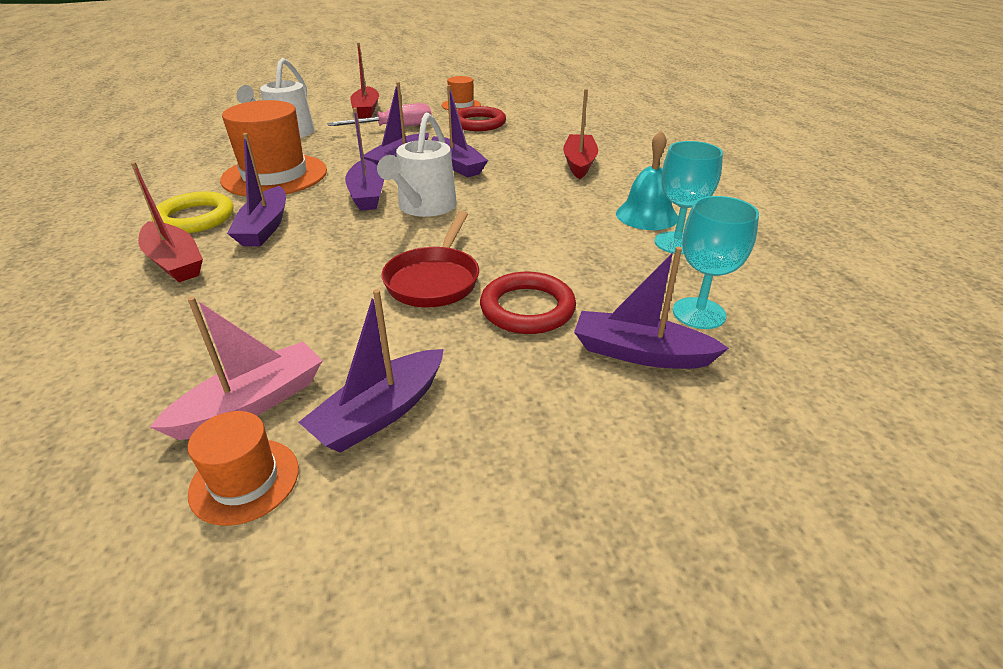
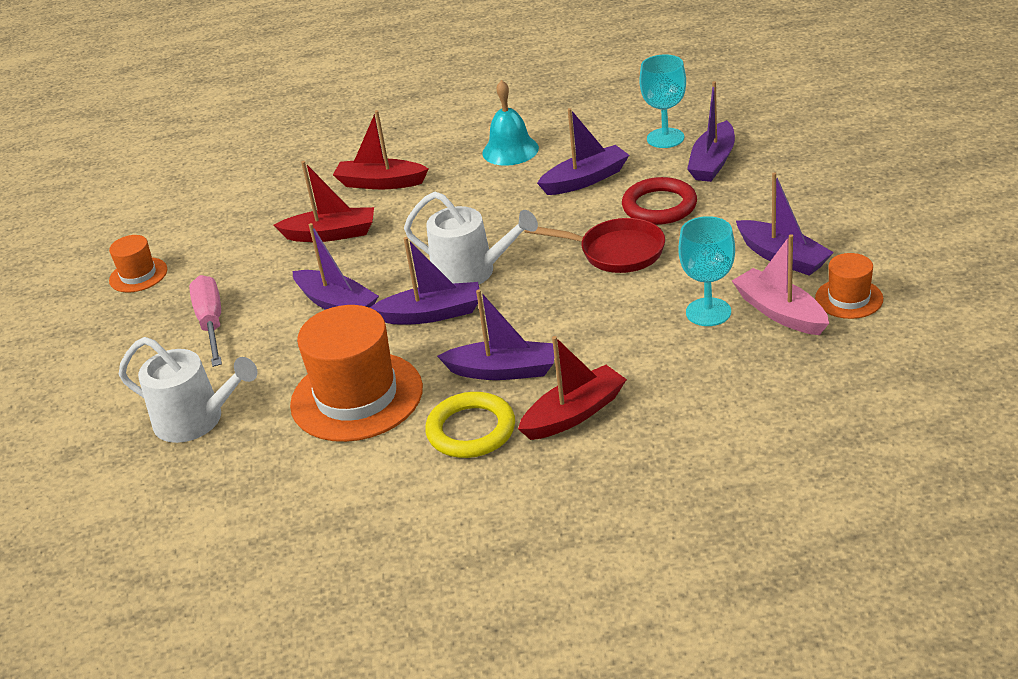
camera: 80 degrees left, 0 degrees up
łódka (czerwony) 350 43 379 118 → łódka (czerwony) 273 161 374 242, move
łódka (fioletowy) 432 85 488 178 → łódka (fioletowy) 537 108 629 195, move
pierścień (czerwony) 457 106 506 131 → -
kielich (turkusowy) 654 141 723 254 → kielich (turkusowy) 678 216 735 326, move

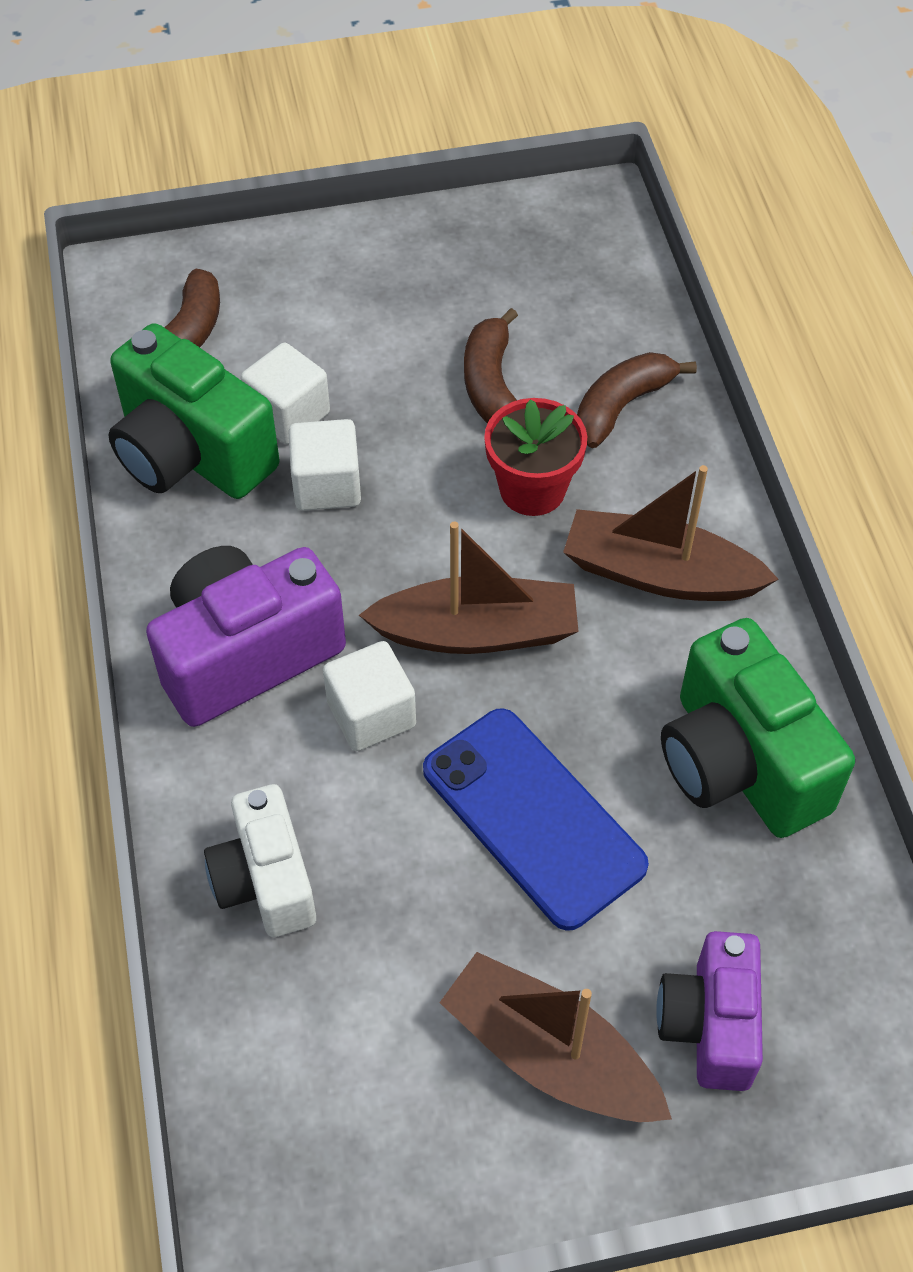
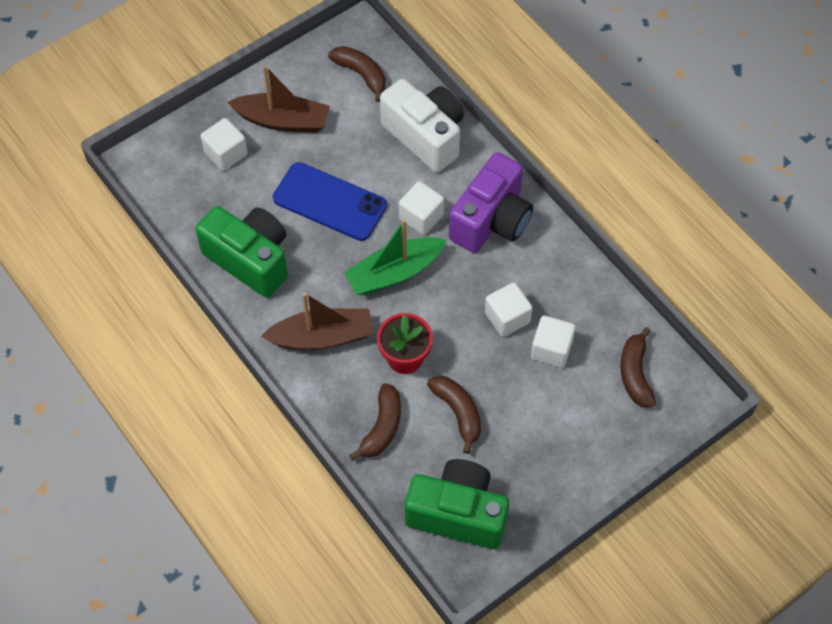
camera: 155 degrees right, 5 degrees up
aparat fotograficzny (zielony) 108 323 280 499 → aparat fotograficzny (zielony) 405 459 509 549, move
aparat fotograficzny (biały) 204 784 316 937 → aparat fotograficzny (biały) 380 79 464 173, x1.52
łódka (brązowy) 359 522 579 654 → łódka (zielony) 344 219 447 295
aparat fotograficzny (fioletowy) 656 931 763 1091 → sześcian (biały) 200 118 248 171
- → banan (brązowy) 328 46 386 102

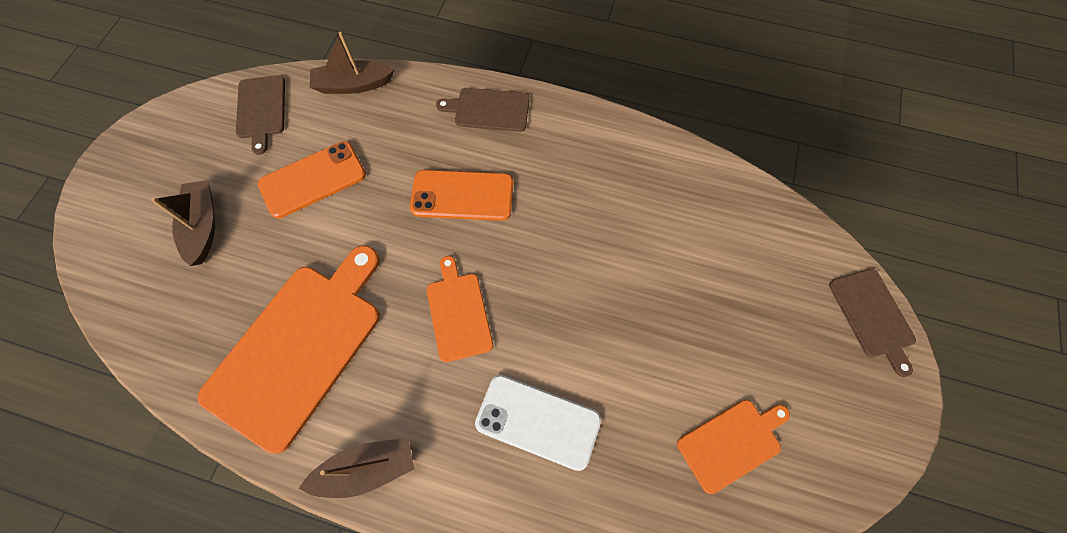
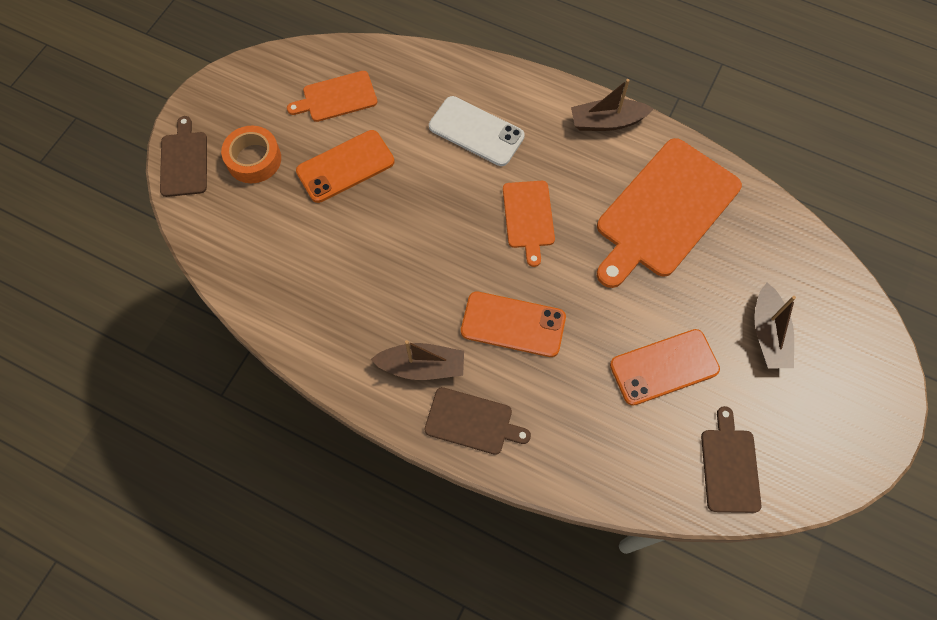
camera: 170 degrees left, 0 degrees up
łódka (brązowy) 310 32 395 94 → łódka (brązowy) 370 340 464 380, move
- → taśma klejąca (pomarańczowy) 221 126 281 183
- → telefon (pomarańczowy) 296 130 395 203

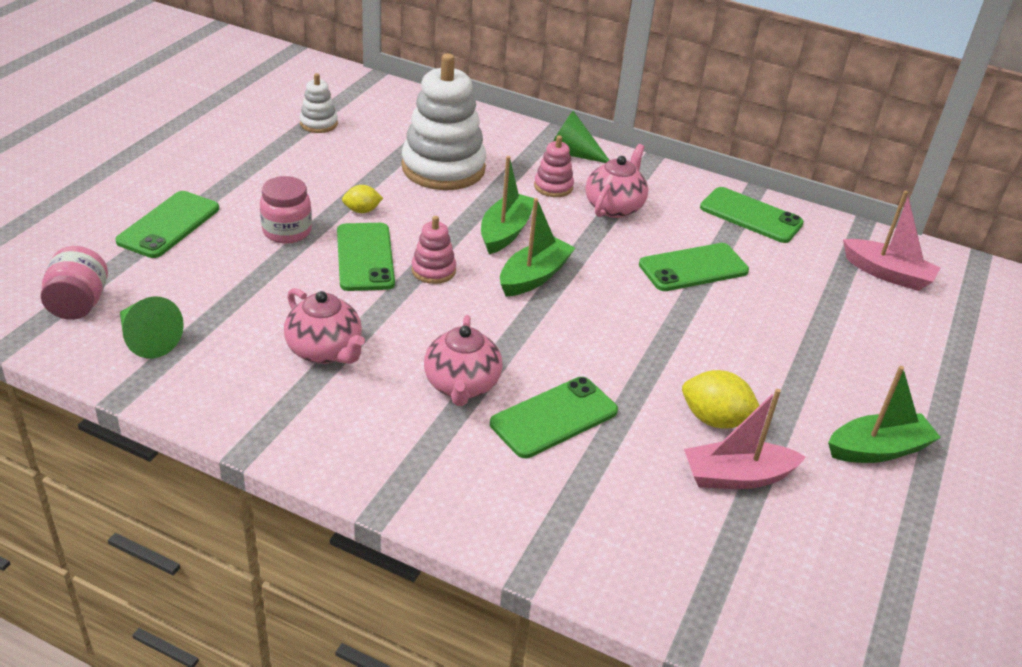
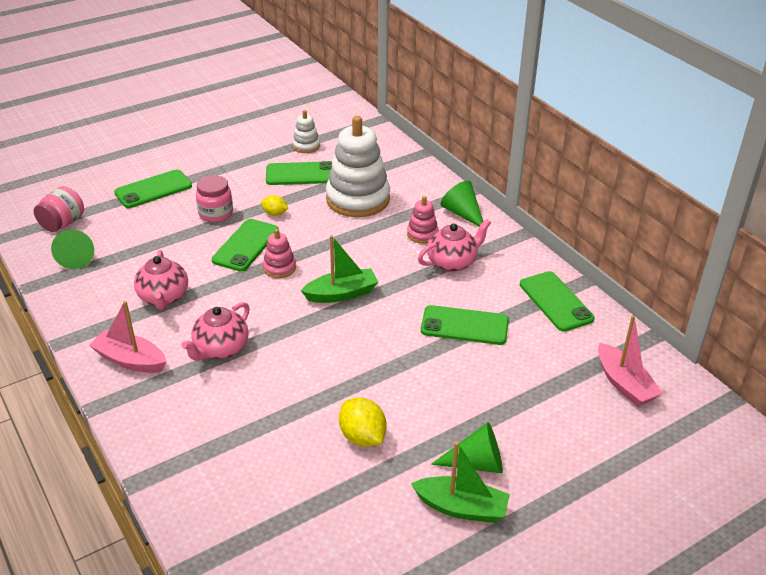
camera: 35 degrees right, 0 degrees up
łódka (zielony) 481 156 534 254 → -
telefon (zielony) 490 377 618 458 → telefon (zielony) 266 161 332 185, move
łódka (różowy) 684 389 806 489 → łódka (różowy) 89 301 167 373, move
- → stożek (zielony) 431 422 503 473

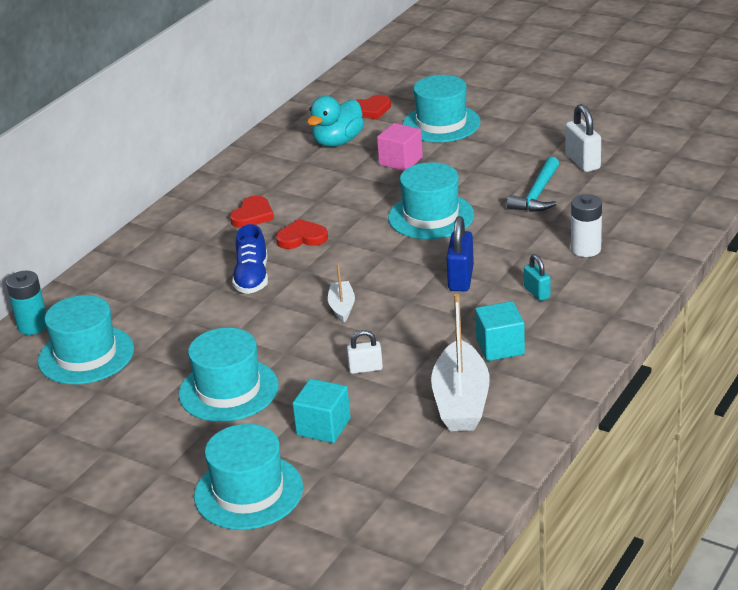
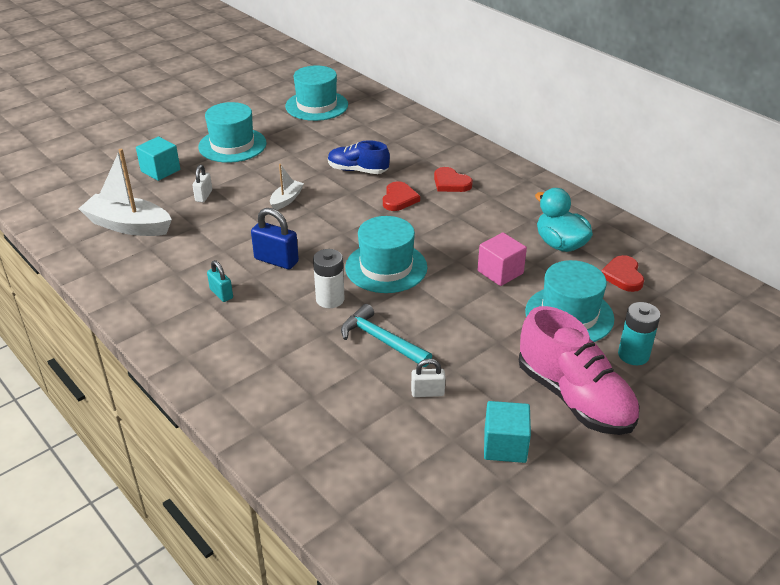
camera: 105 degrees right, 5 degrees up
bateria (turkusowy) 6 271 46 335 → bateria (turkusowy) 618 302 660 365, move
kapelusz (turkusowy) 194 424 303 530 → -
łódka (biały) 328 264 355 323 → łódka (biały) 270 164 304 210, 75 degrees counterclockwise
sześcian (turkusowy) 475 301 525 361 → sześcian (turkusowy) 484 401 531 463, move
kłódka (turkusowy) 524 254 550 301 → kłódka (turkusowy) 207 260 233 302, 60 degrees clockwise
kłódka (biały) 565 104 601 172 → kłódka (biały) 411 359 446 397, x0.62
bateria (biały) 571 194 602 257 → bateria (biały) 313 249 345 308, move
- → but (różowy) 519 306 640 435

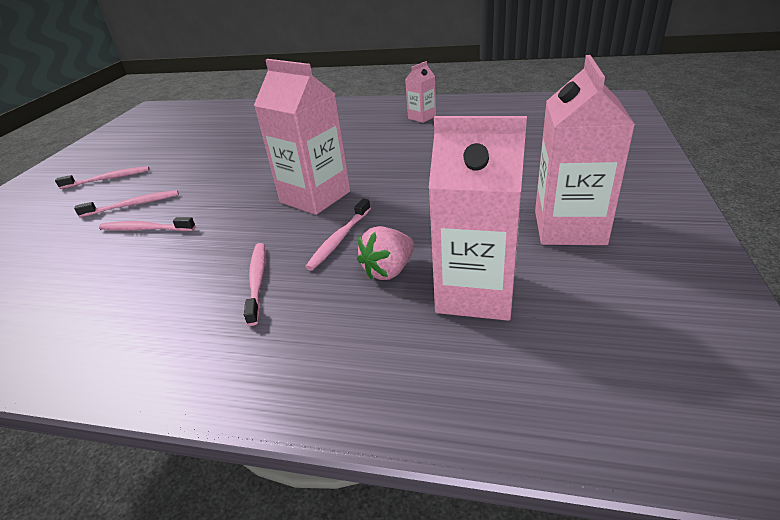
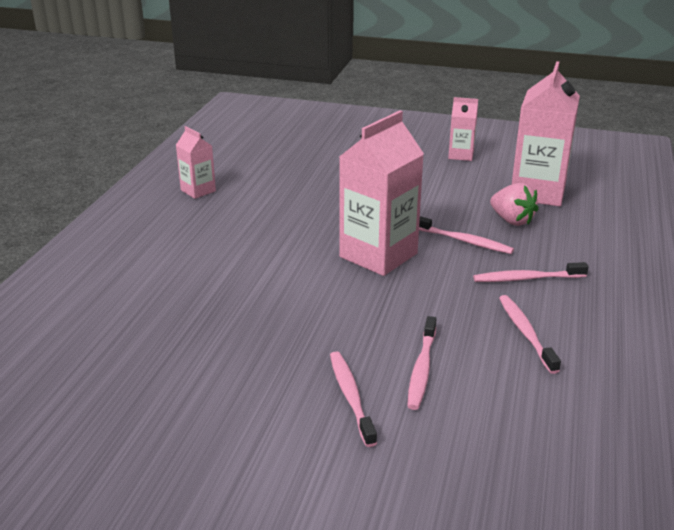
camera: 90 degrees left, 5 degrees down
szczoteczka do zębów (różowy) 55 166 150 189 → szczoteczka do zębów (różowy) 499 295 561 374, move
karton mleka (różowy) 535 55 635 245 → karton mleka (różowy) 448 97 478 161, x0.52

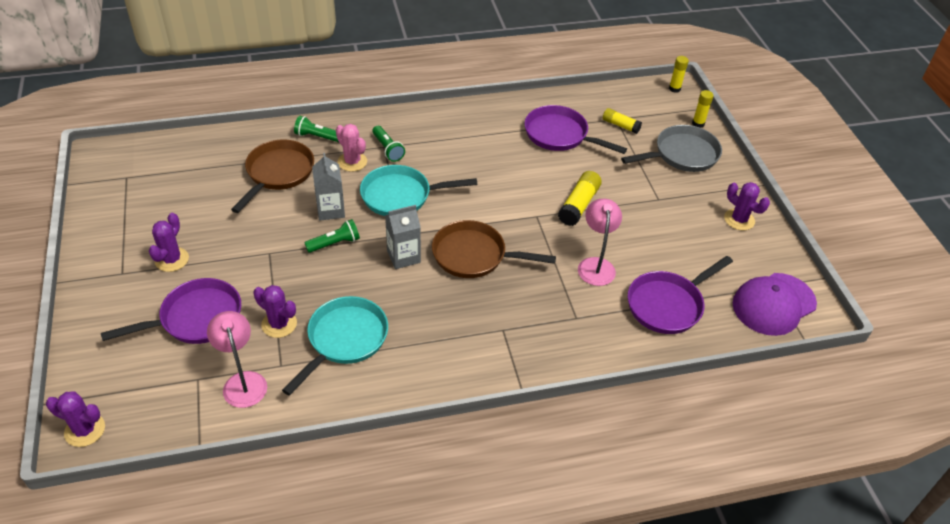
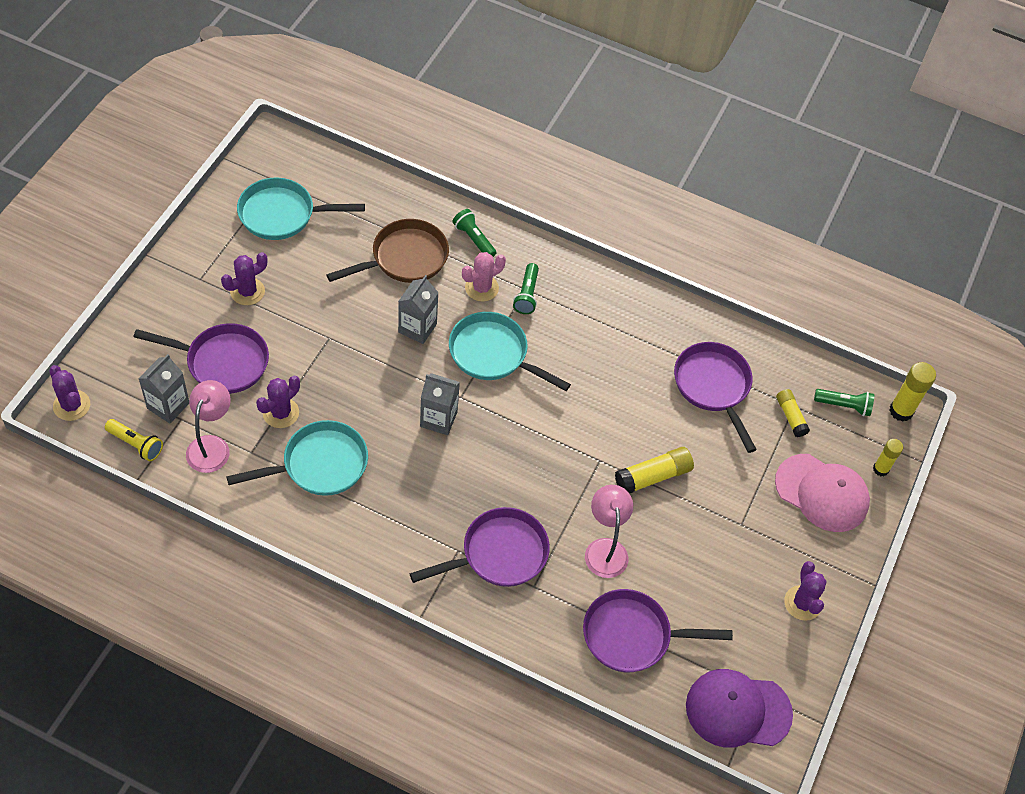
camera: 35 degrees right, 10 degrees up
kaktus (fioletowy) 253 285 297 338 → kaktus (fioletowy) 256 376 300 428, 60 degrees clockwise
latarka (zielony) 304 219 360 253 → latarka (zielony) 814 389 874 416, move
kaktus (różowy) 336 124 367 172 → kaktus (różowy) 462 252 506 302, 60 degrees clockwise
patelnia (brązowy) 432 220 556 278 → -
lampka (różowy) 578 199 622 286 → lampka (różowy) 585 485 633 578, 45 degrees counterclockwise
patelnia (szary) 621 125 722 172 → czapka (różowy) 775 454 870 532
klej w sztyfcie (żółty) 669 56 689 93 → klej w sztyfcie (żółty) 889 362 936 422, x1.54
- → latarka (żółty) 105 419 163 461
- → karton mleka (szary) 138 354 189 423
- → patelnia (turkusowy) 237 178 365 240
- → patelnia (fioletowy) 410 507 550 587

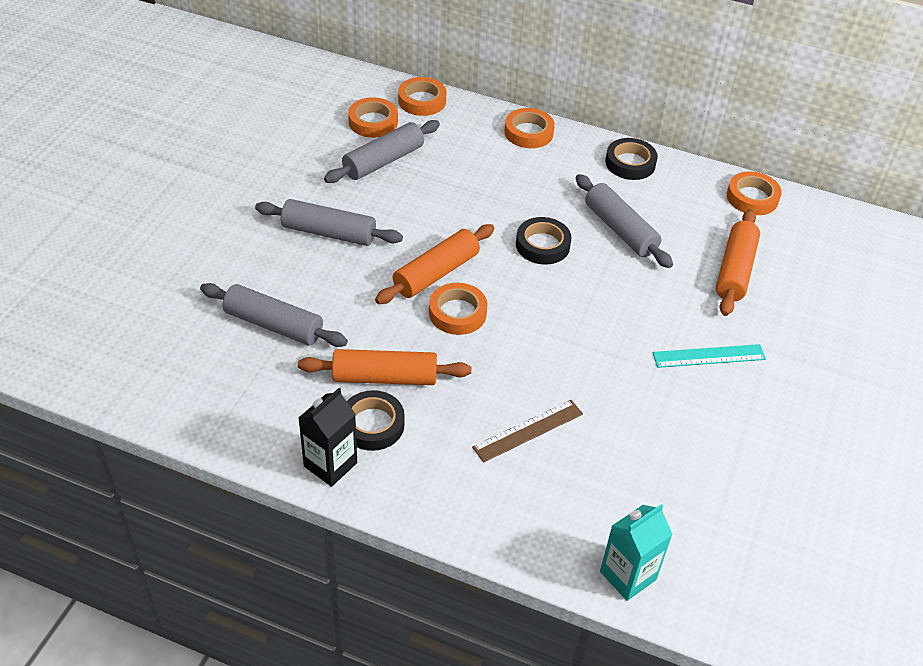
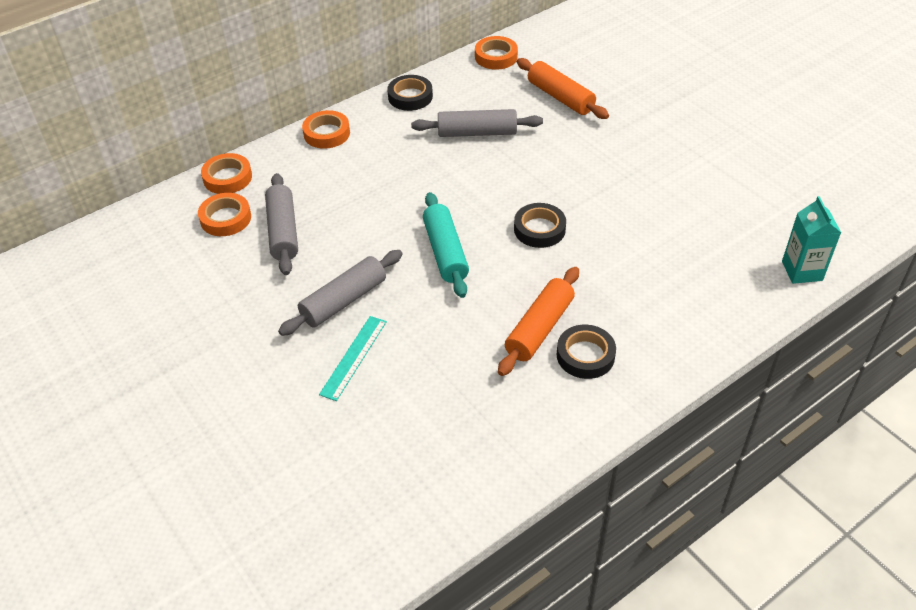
camera: 55 degrees left, 0 degrees up
wałek do ciasta (szary) 200 283 348 347 → -
karton mleka (czarny) 298 388 357 487 → -
wałek do ciasta (pomarańczowy) 375 224 494 304 → wałek do ciasta (turkusowy) 423 192 469 298
taśma klejąca (pomarańczowy) 429 283 488 335 → -
linijka (brązowy) 472 400 583 463 → -
taśma klejąca (czarny) 516 217 572 264 → taśma klejąca (czarny) 514 203 566 248, move
linijka (turkusowy) 653 344 766 368 → linijka (turkusowy) 319 316 387 401, move

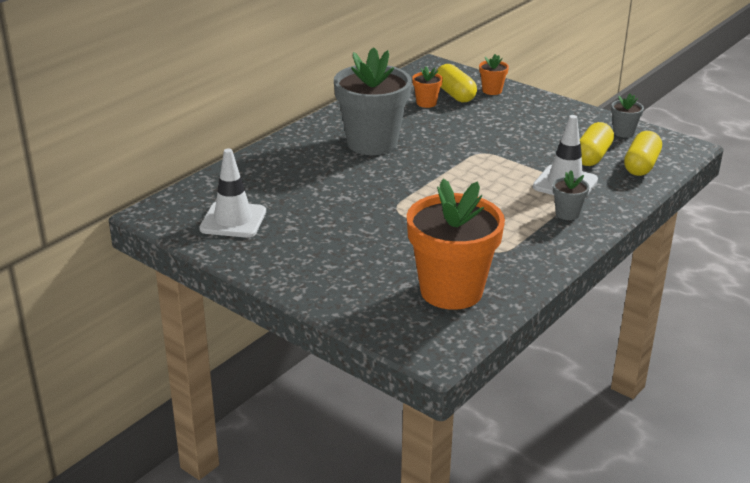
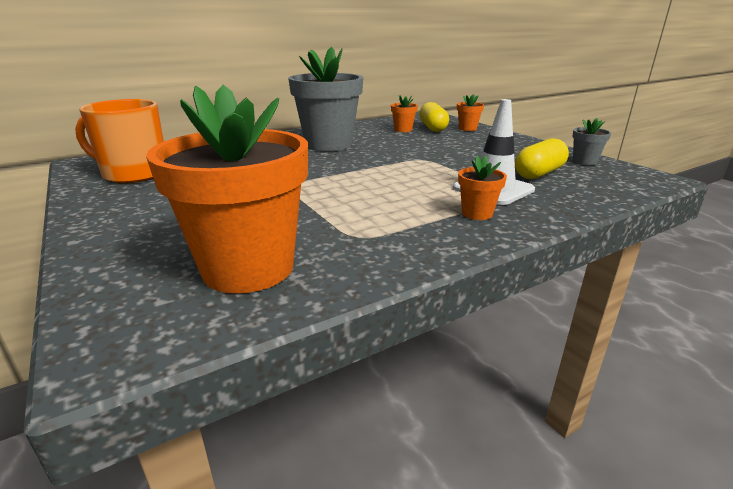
camera: 20 degrees right, 5 degrees down
pachołek (biały) 199 148 266 238 → kubek (pomarańczowy) 75 99 164 184
doniczka (szary) 553 171 589 220 → doniczka (pomarańczowy) 458 155 507 220
kapsułka (żółty) 624 131 662 176 → -

